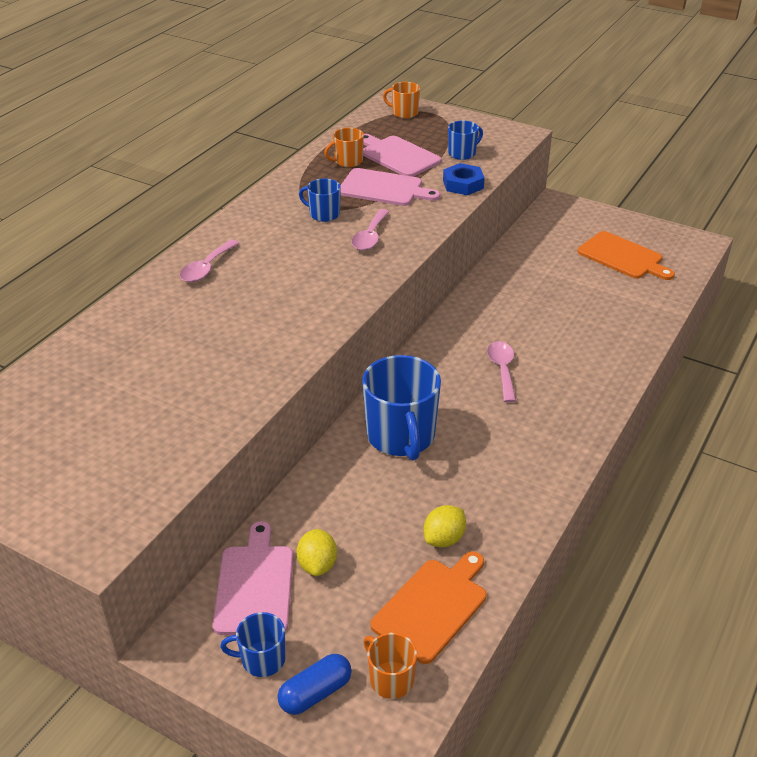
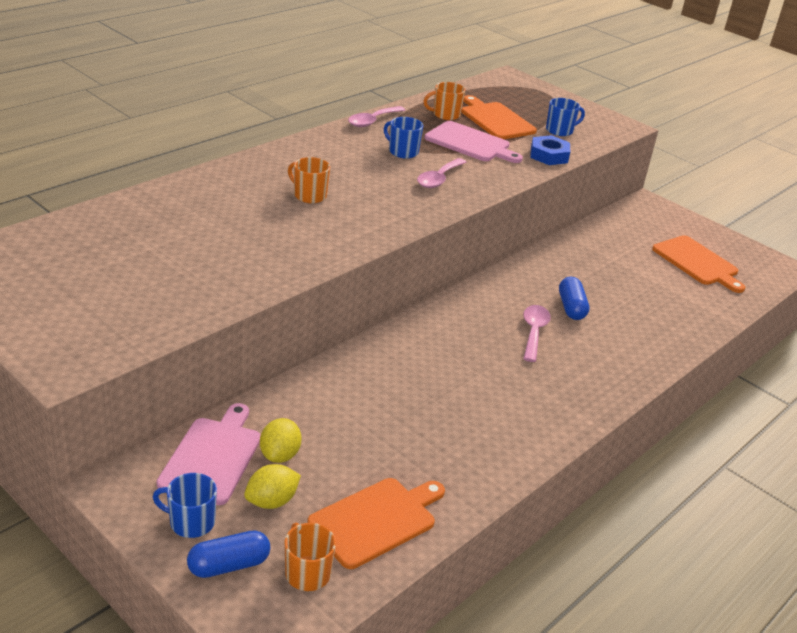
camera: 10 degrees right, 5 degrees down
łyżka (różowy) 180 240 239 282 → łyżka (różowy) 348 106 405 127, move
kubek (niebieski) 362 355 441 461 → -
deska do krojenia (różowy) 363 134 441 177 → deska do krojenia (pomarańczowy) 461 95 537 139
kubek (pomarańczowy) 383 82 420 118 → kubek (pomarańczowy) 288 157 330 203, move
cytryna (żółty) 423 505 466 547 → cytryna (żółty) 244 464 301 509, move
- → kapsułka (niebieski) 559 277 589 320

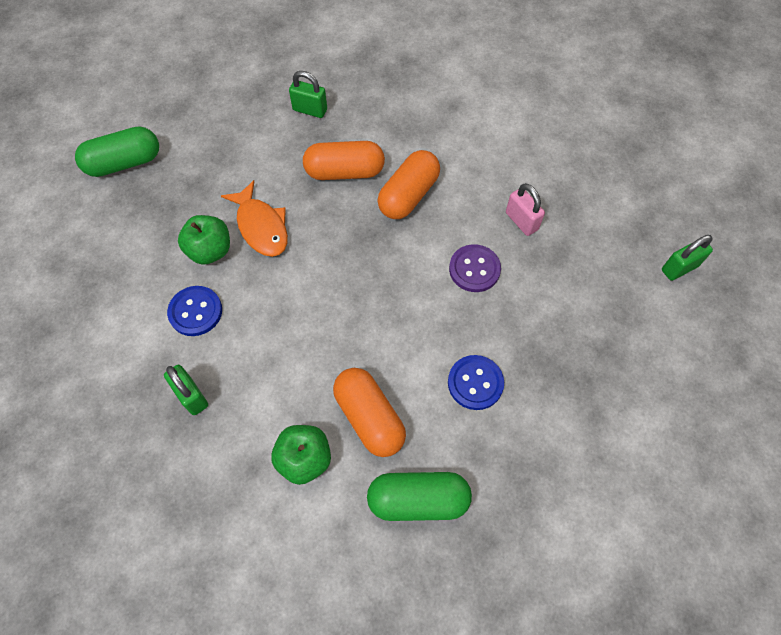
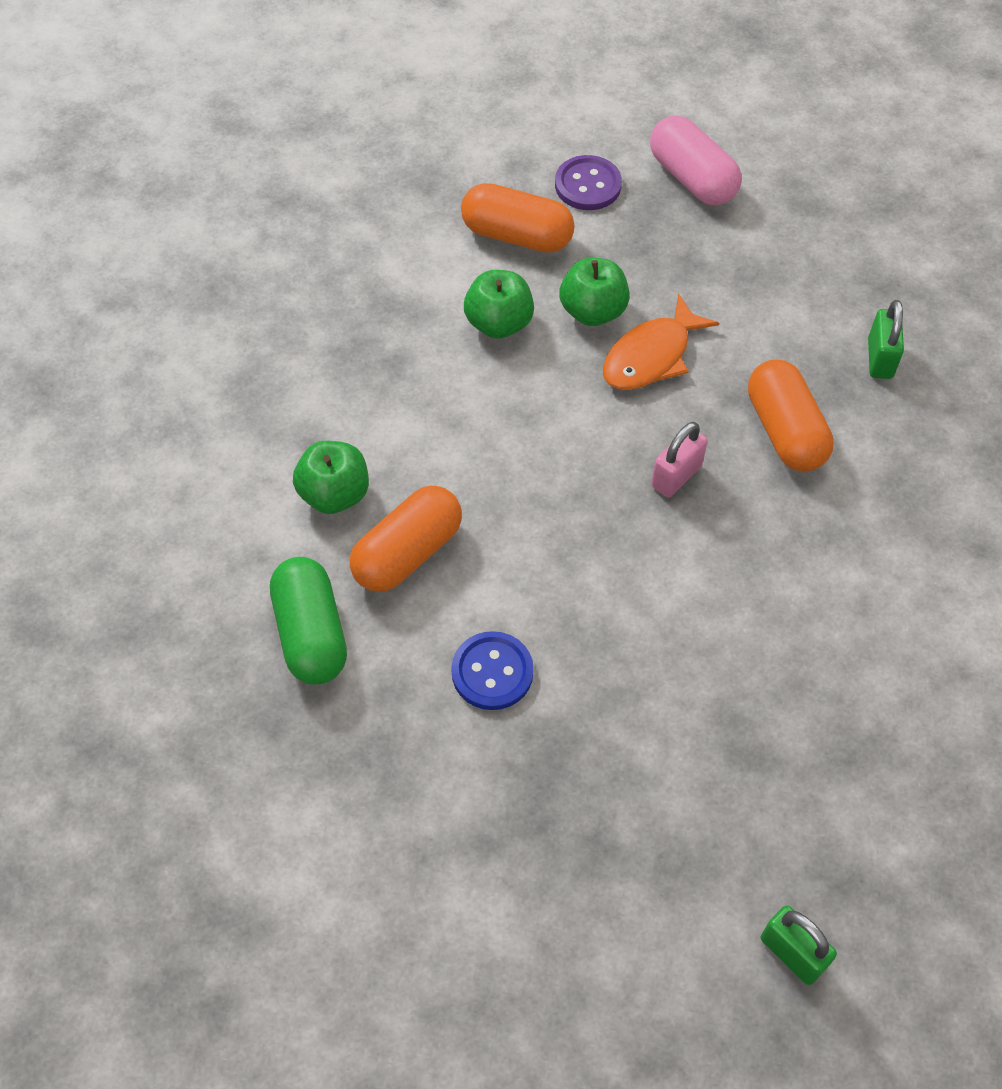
camera: 75 degrees right, 5 degrees down
kapsułka (zielony) 75 126 159 177 → kapsułka (różowy) 650 116 742 205
kłódka (zielony) 164 365 208 415 → -
guzik (niebieski) 167 286 222 336 → jabłko (zielony) 464 270 534 339
kapsułka (pomarańczowy) 377 150 440 219 → kapsułka (pomarańczowy) 461 183 574 253, move
guzik (fioletowy) 449 244 501 292 → guzik (fioletowy) 555 155 622 210, move
kłódka (różowy) 506 183 545 236 → kłódka (różowy) 651 422 708 498, move

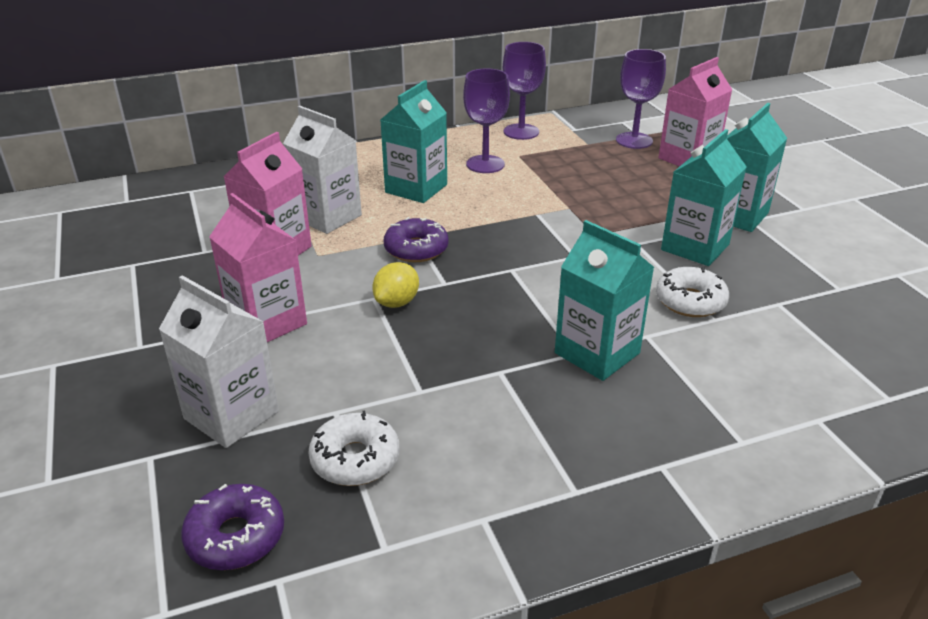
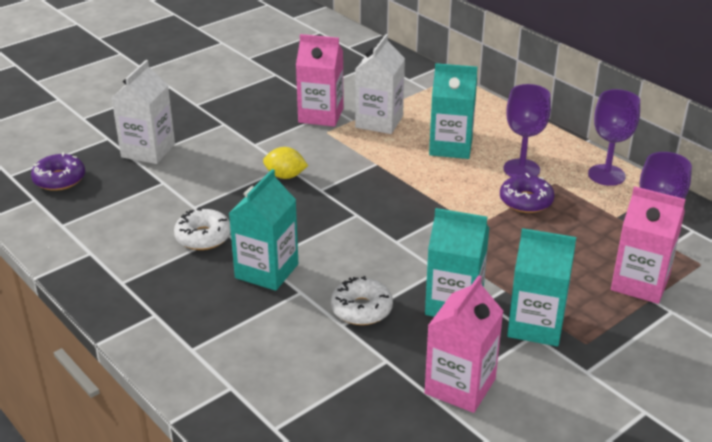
camera: 70 degrees right, 0 degrees up
karton mleka (różowy) 209 193 307 342 → karton mleka (różowy) 425 275 503 413, move
donut (biały) 308 410 400 486 → donut (biały) 174 207 231 250, move
donut (fioletowy) 384 217 449 262 → donut (fioletowy) 500 173 555 213, move

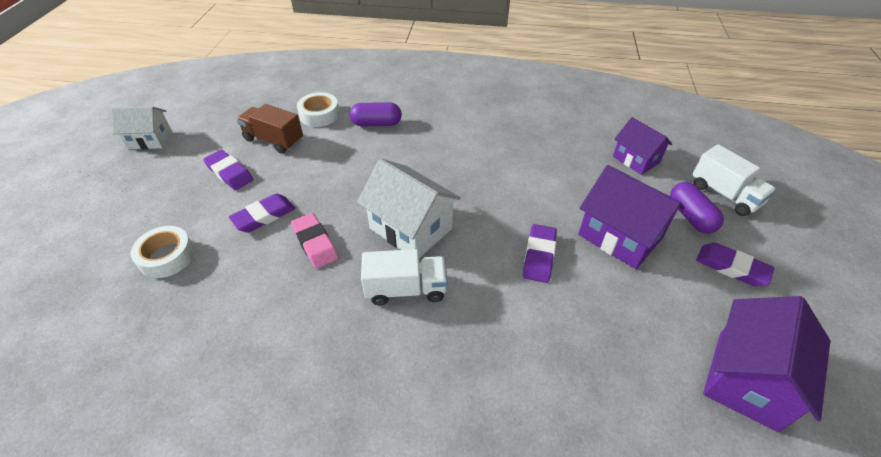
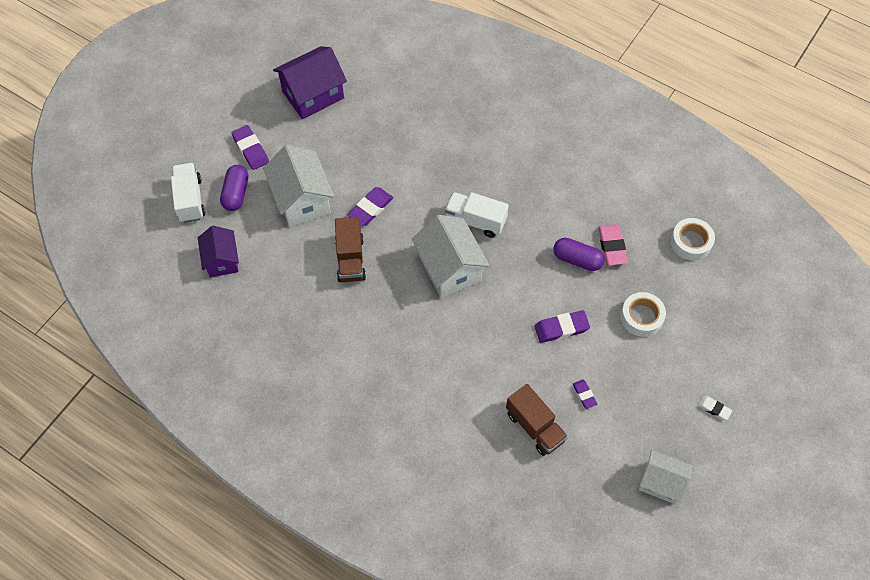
camera: 155 degrees left, 15 degrees up
gumka do mazania (fioletowy) 203 150 253 190 → gumka do mazania (fioletowy) 572 380 597 409, x0.58
gumka do mazania (różowy) 291 213 338 269 → gumka do mazania (różowy) 598 224 628 265, move
taśma klejąca (biały) 297 92 340 127 → taśma klejąca (biały) 671 218 715 261, move
kapsułka (fioletowy) 350 102 402 126 → kapsułka (fioletowy) 553 238 605 271, move
domek (fioletowy) 578 165 685 269 → domek (biały) 263 145 334 227
- → ciężarówka (brązowy) 335 217 366 282
- → gumka do mazania (biały) 698 396 732 420

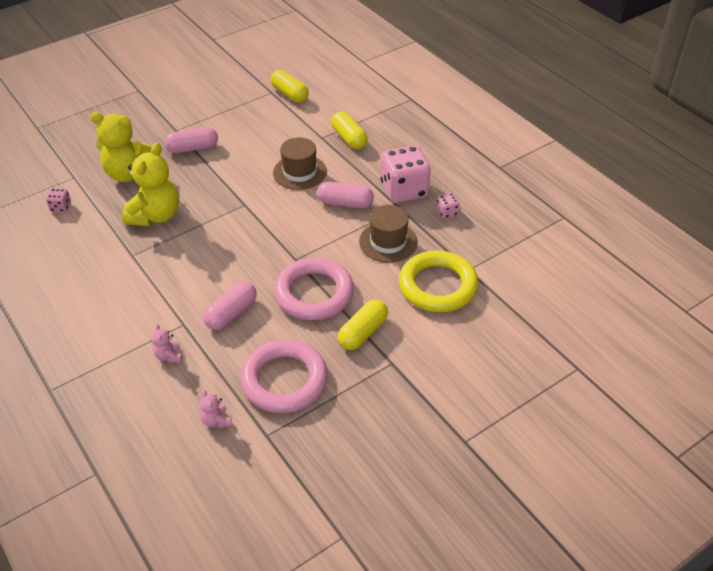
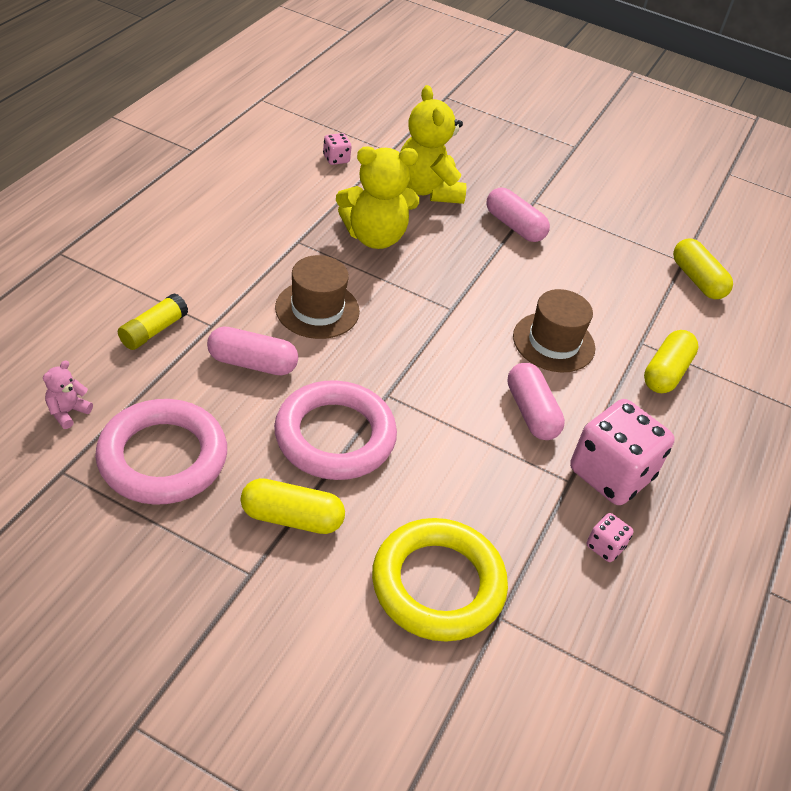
camera: 55 degrees right, 0 degrees up
miś (różowy) 152 324 182 363 → klej w sztyfcie (żółty) 118 293 188 350
kapsułka (żółty) 270 70 309 103 → kapsułka (żółty) 673 238 733 299, 45 degrees counterclockwise
kapelusz (brązowy) 359 205 418 263 → kapelusz (brązowy) 275 255 360 339, move

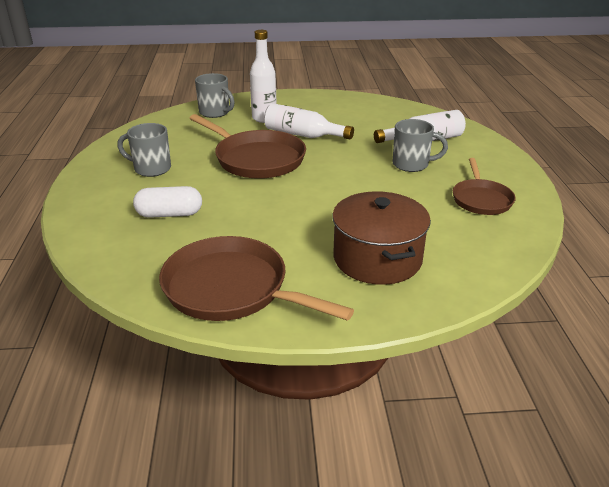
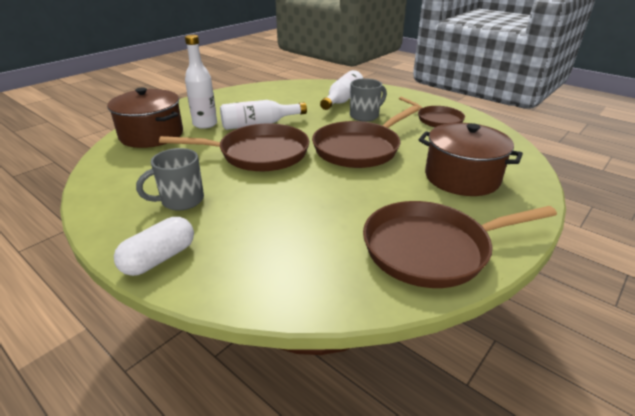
camera: 45 degrees left, 0 degrees up
kapsułka (biały) 133 186 202 218 → kapsułka (biały) 114 217 194 276, move
kubek (szary) 195 73 235 118 → garnek (brązowy) 107 87 183 148
- → patelnia (brązowy) 312 106 419 168

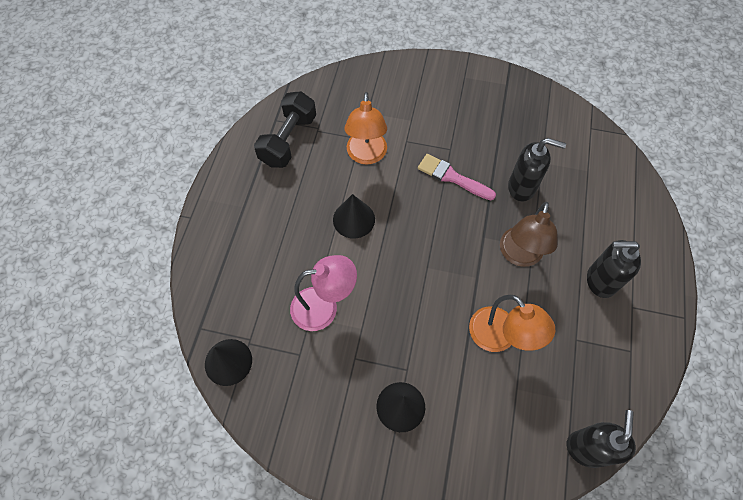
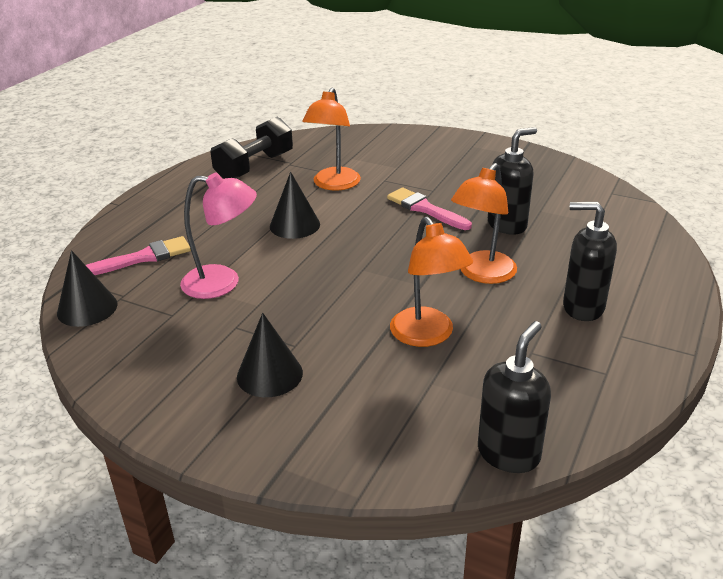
camera: 15 degrees right, 30 degrees down
lampka (brązowy) 500 202 558 267 → lampka (pomarańczowy) 451 163 517 284
dozownik mydła (czarny) 508 138 566 201 → dozownik mydła (czarny) 488 127 537 235, 60 degrees counterclockwise
- → pędzel (różowy) 86 236 191 275

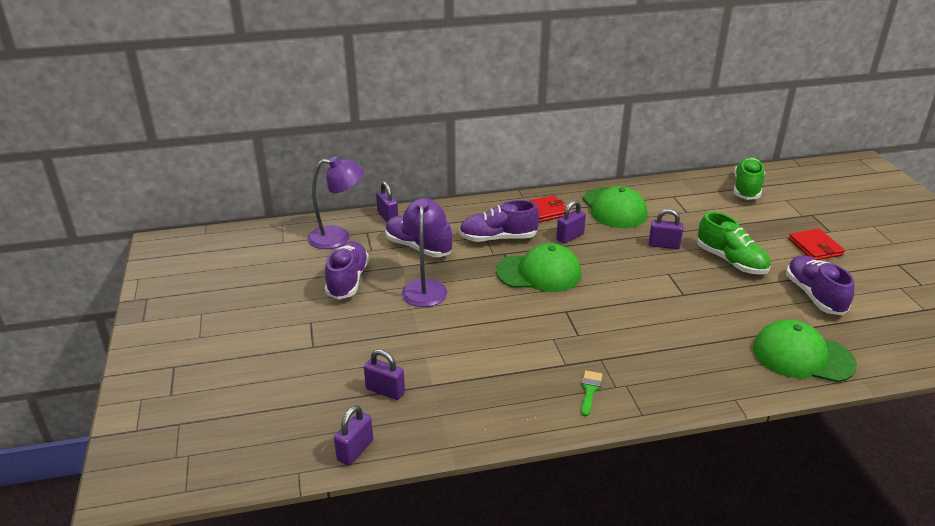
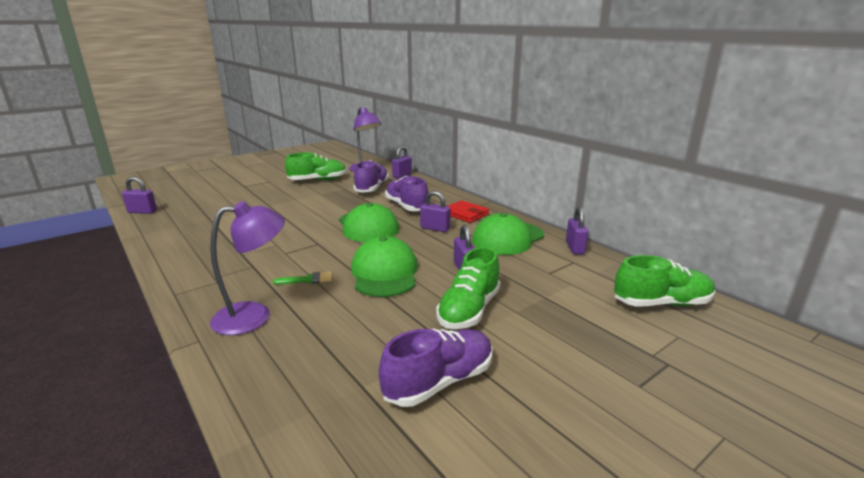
camera: 65 degrees right, 10 degrees down
but (fioletowy) 325 241 369 300 → but (zielony) 285 153 347 180
kłódka (fioletowy) 364 349 405 400 → kłódka (fioletowy) 566 207 588 254, move
lampka (fioletowy) 402 198 447 307 → lampka (fioletowy) 210 201 285 335, move
pędzel (zielony) 581 371 603 416 → pędzel (zielony) 273 272 332 284, move
czapka (zielony) 753 320 857 382 → czapka (zielony) 351 236 418 297, move
portfel (czerwony) 789 228 845 260 → -

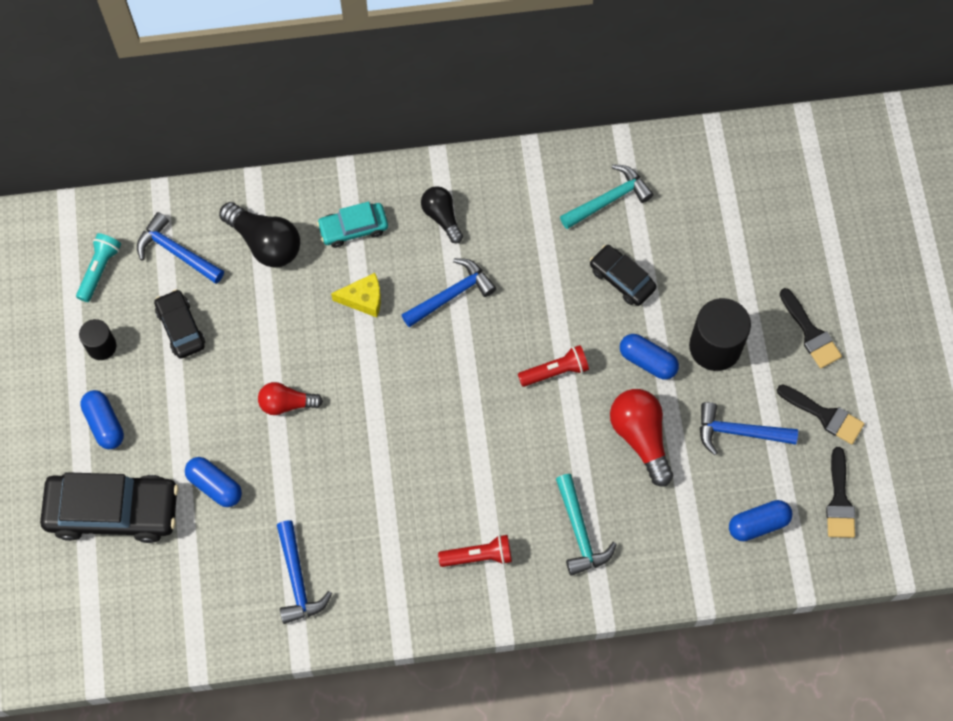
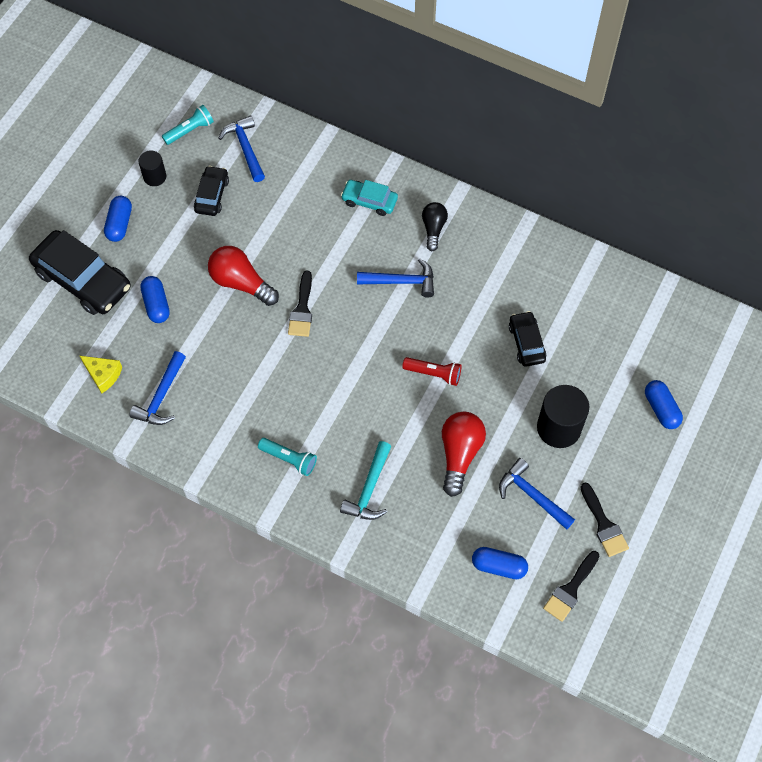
camera: 35 degrees right, 5 degrees down
żarówka (czarny) 219 202 300 267 → -
żarówka (czerwony) 258 382 323 415 → żarówka (czerwony) 208 246 279 306, x1.56
ser (żółty) 331 273 381 317 → ser (żółty) 80 356 122 393, move
latarka (czerwony) 438 535 512 567 → latarka (turkusowy) 258 438 317 476
młotek (turkusowy) 560 164 653 229 → -
kapsułka (niebieski) 620 334 679 380 → kapsułka (niebieski) 645 380 683 429, move
pędzel (czarny) 780 288 842 369 → pędzel (czarny) 288 270 312 337, move

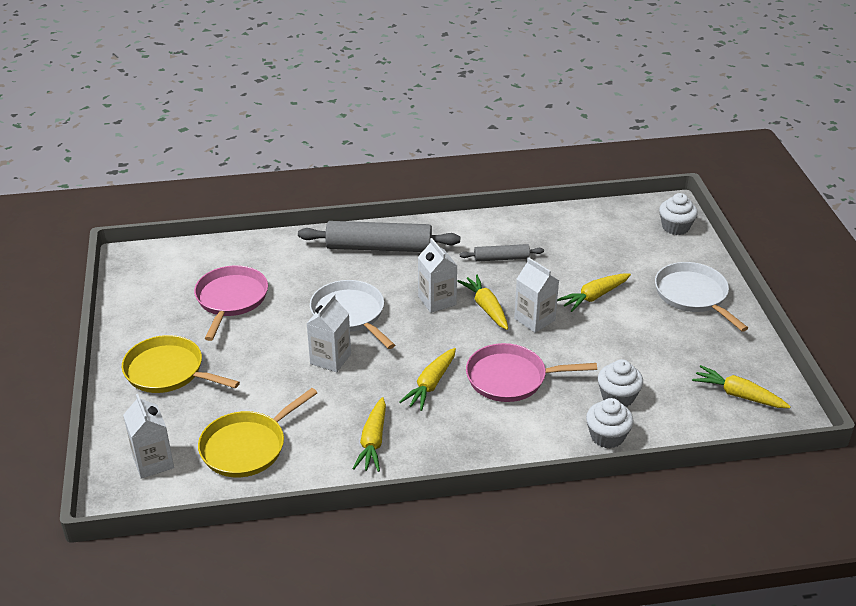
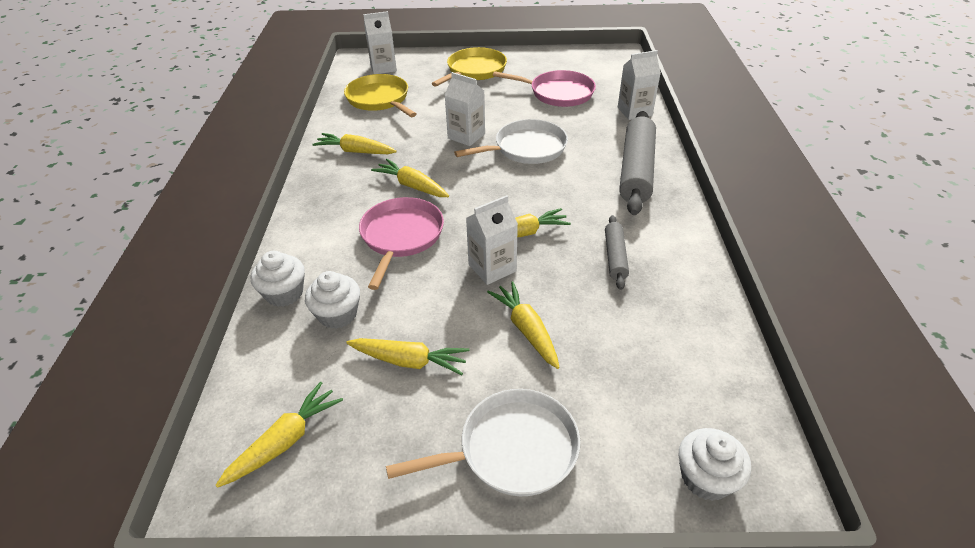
camera: 100 degrees right, 5 degrees up
karton mleka (biały) 418 238 458 313 → karton mleka (biały) 618 50 661 120, move
- → marchewka (żółty) 346 338 469 375

